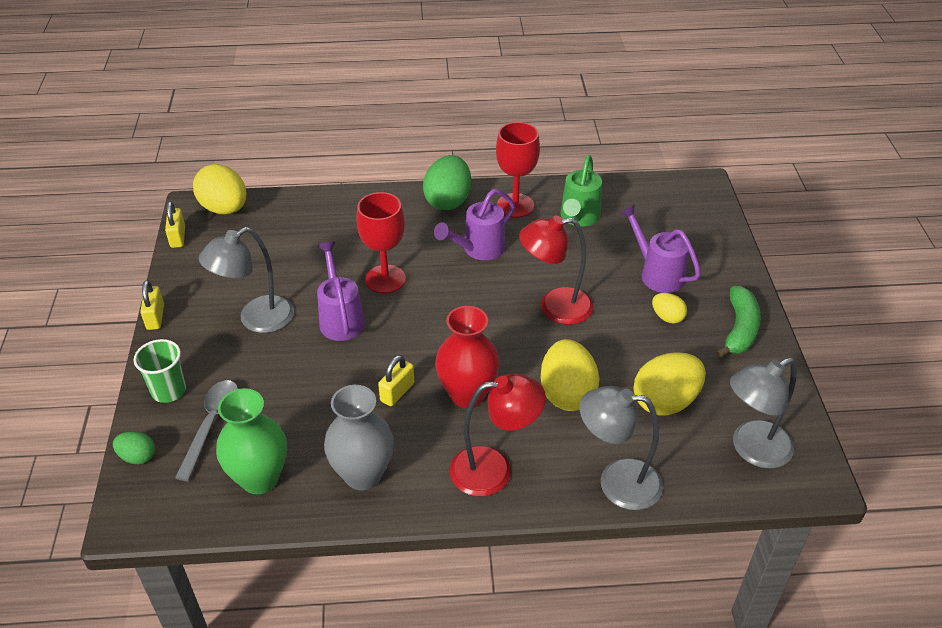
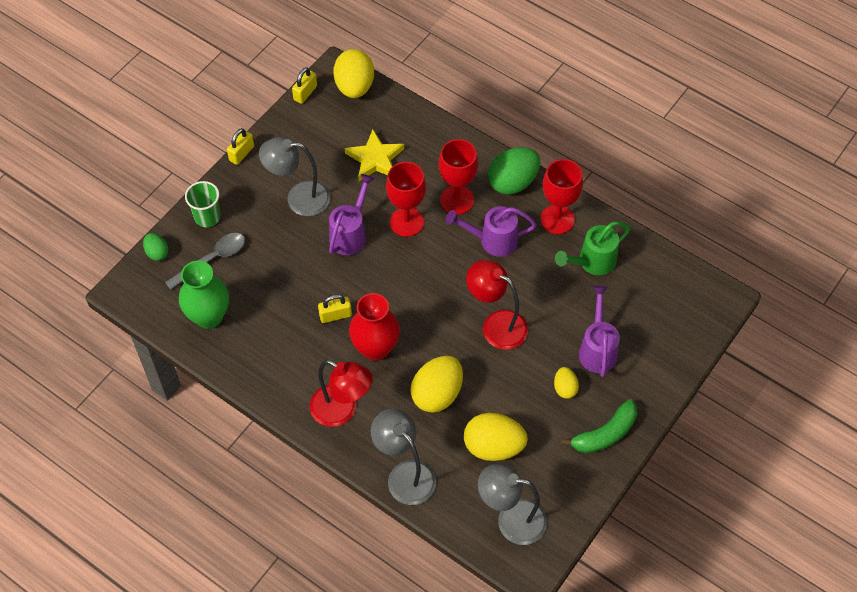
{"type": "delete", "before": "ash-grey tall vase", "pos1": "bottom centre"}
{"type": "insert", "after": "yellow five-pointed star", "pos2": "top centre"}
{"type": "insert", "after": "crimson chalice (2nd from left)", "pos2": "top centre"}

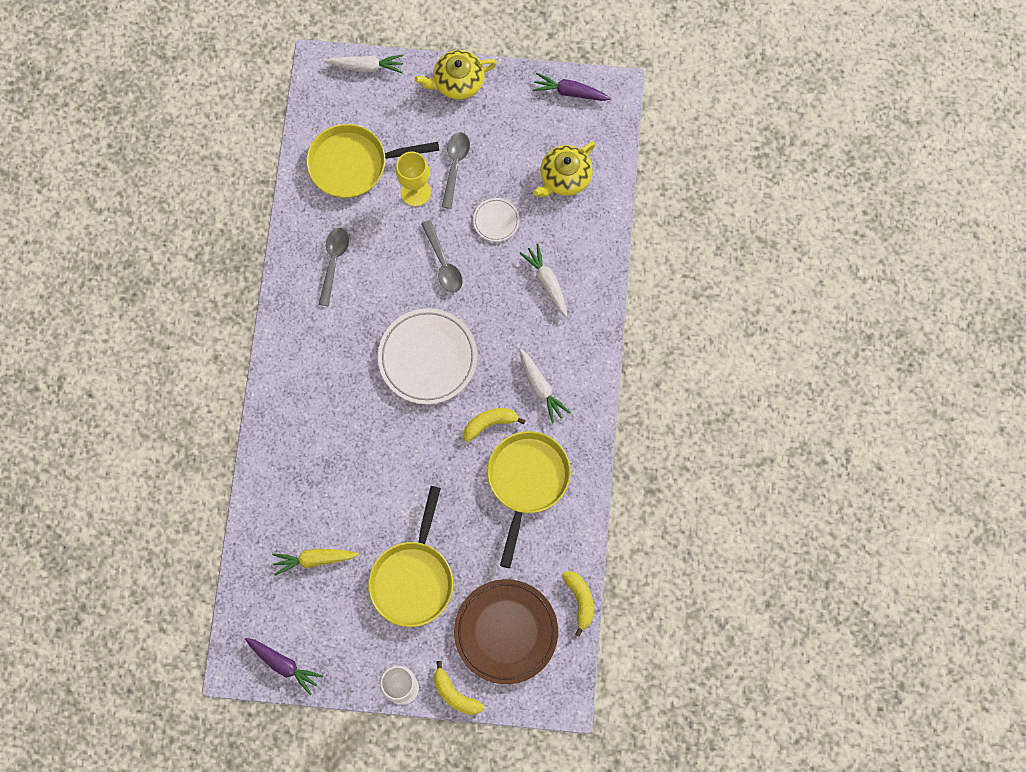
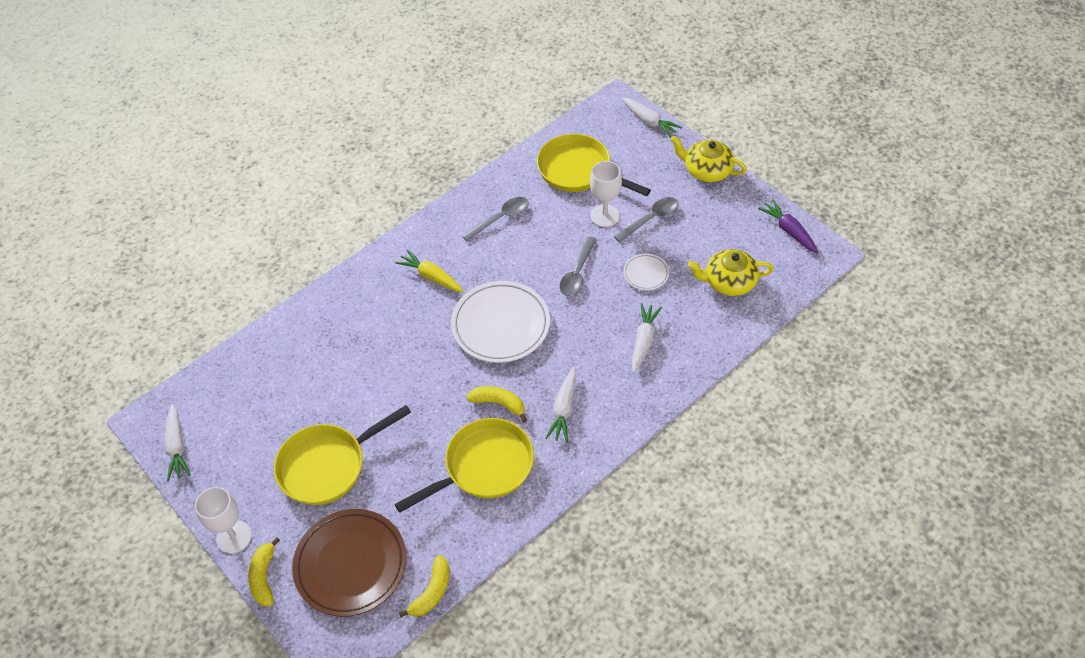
{"type": "recolor", "before": "yellow chalice", "after": "snow-white chalice (2nd from left)", "pos1": "top centre", "pos2": "top centre"}
{"type": "move", "before": "yellow root vegetable", "pos1": "bottom left", "pos2": "centre"}
{"type": "recolor", "before": "purple root vegetable (1st from left)", "after": "snow-white root vegetable (1st from left)", "pos1": "bottom left", "pos2": "bottom left"}

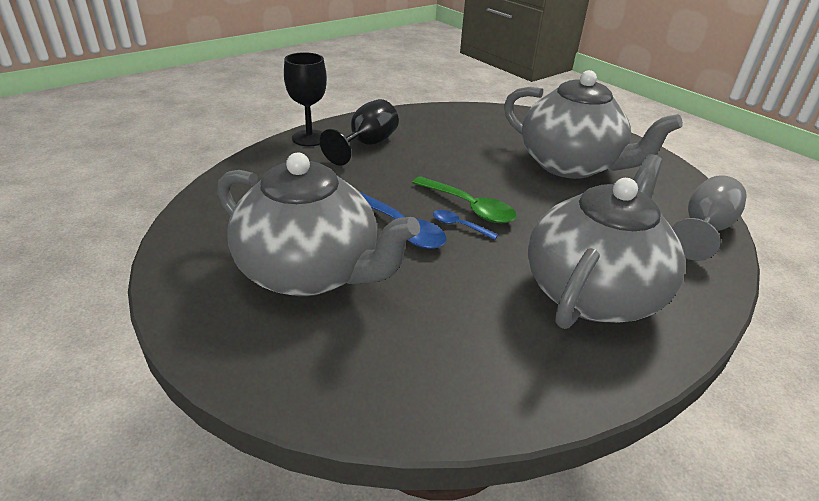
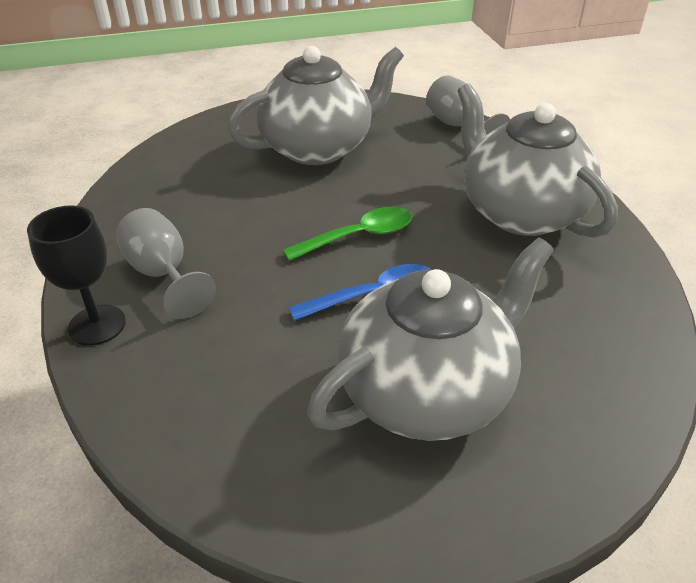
{"type": "recolor", "before": "black chalice (2nd from left)", "after": "ash-grey chalice (1st from left)", "pos1": "top centre", "pos2": "middle left"}
{"type": "delete", "before": "royal blue spoon (2nd from left)", "pos1": "centre"}

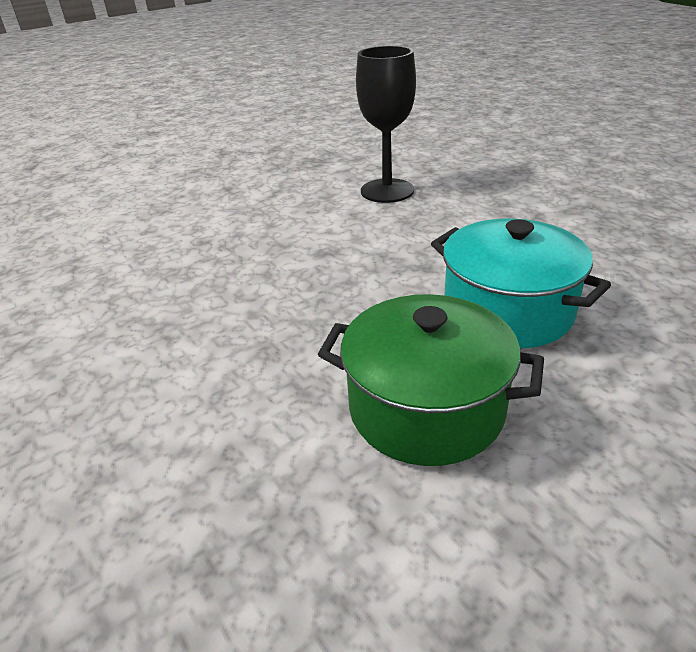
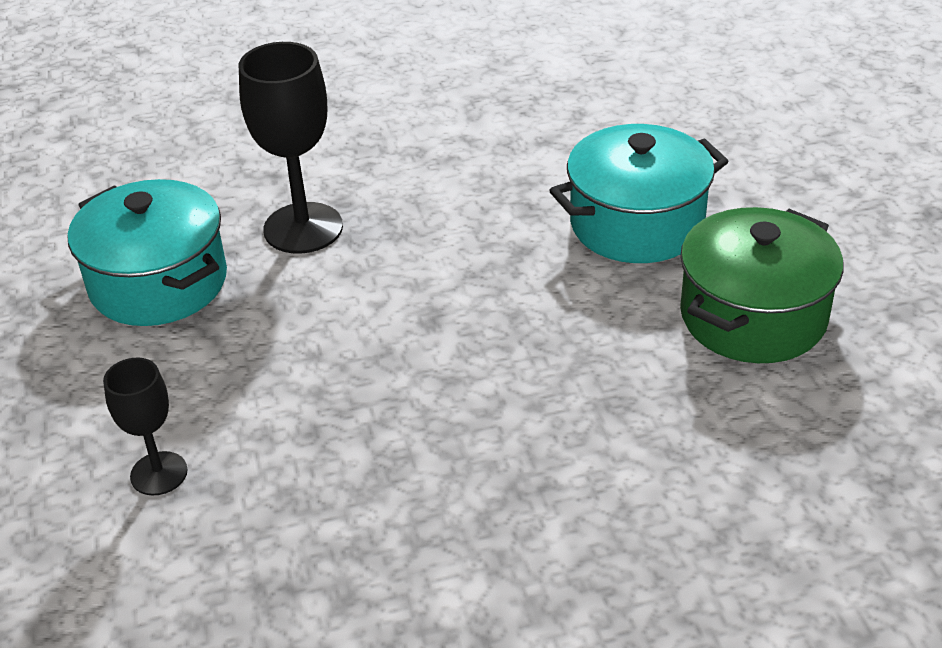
{"type": "insert", "after": "aqua cooking pot (1st from left)", "pos2": "middle left"}
{"type": "insert", "after": "black chalice (1st from left)", "pos2": "middle left"}

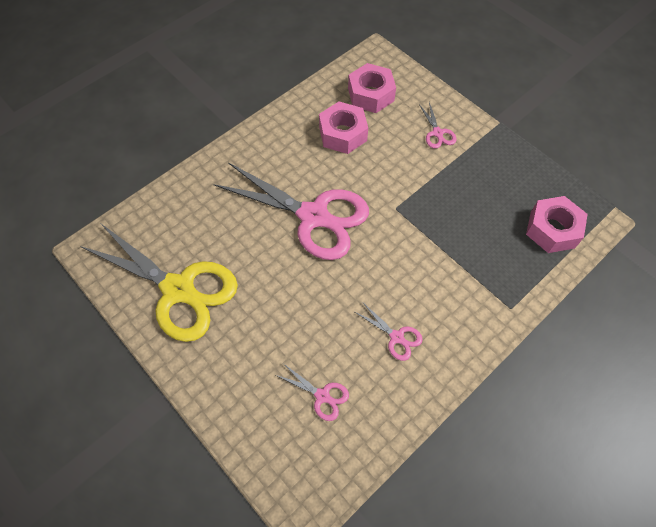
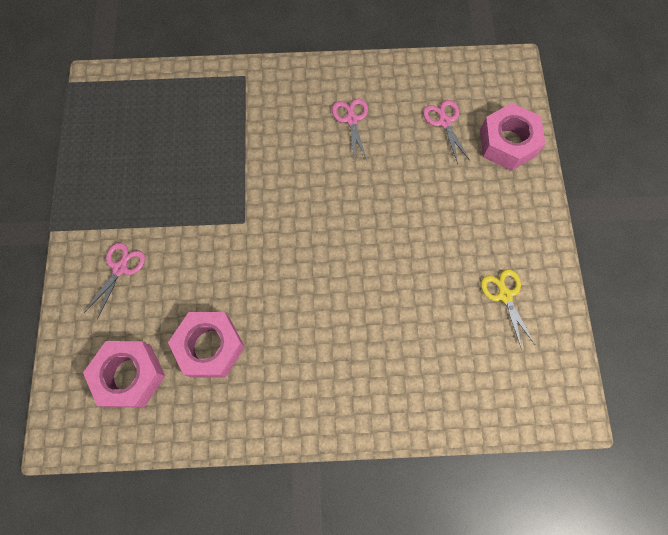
{"type": "delete", "before": "pink pair of scissors (1st from left)", "pos1": "centre"}
{"type": "move", "before": "pink hexagon nut (3rd from left)", "pos1": "middle right", "pos2": "top right"}
{"type": "resize", "before": "yellow pair of scissors", "pos1": "middle left", "pos2": "middle right", "scale": 0.41}

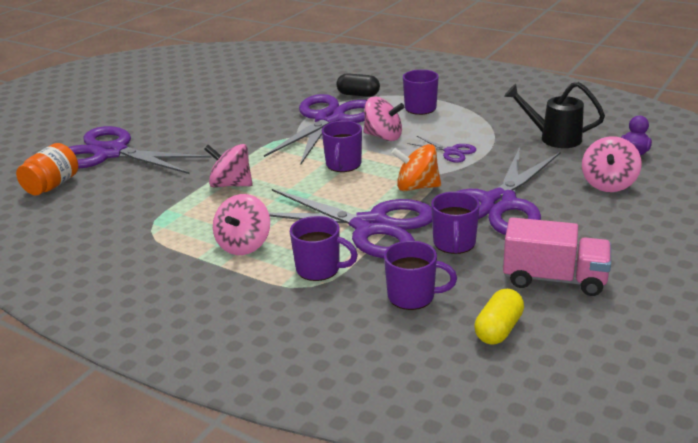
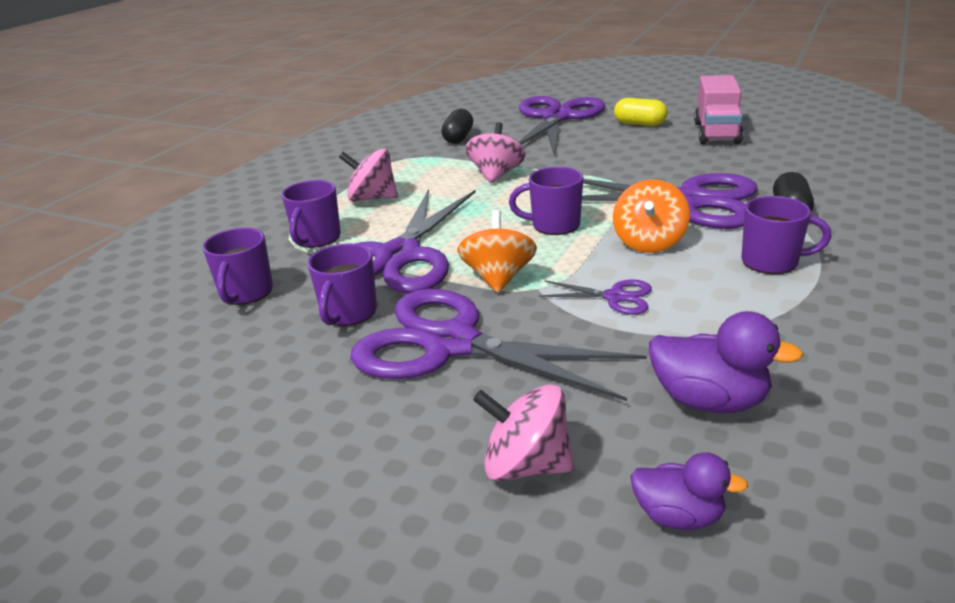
{"type": "replace", "before": "black watering can", "after": "purple rubber duck (2nd from left)", "pos1": "top right", "pos2": "middle right"}
{"type": "recolor", "before": "pink spinning top (3rd from left)", "after": "orange spinning top (2nd from left)", "pos1": "top centre", "pos2": "middle right"}
{"type": "rotate", "before": "purple pair of scissors (4th from left)", "pos1": "centre", "pos2": "centre", "turn": -105}
{"type": "delete", "before": "orange preserve jar", "pos1": "middle left"}
{"type": "rotate", "before": "purple mug (5th from left in the first image)", "pos1": "centre", "pos2": "centre", "turn": -75}
{"type": "move", "before": "pink toy truck", "pos1": "middle right", "pos2": "top right"}
{"type": "move", "before": "yellow pill", "pos1": "bottom right", "pos2": "top right"}
{"type": "insert", "after": "black pill (1st from left)", "pos2": "top centre"}

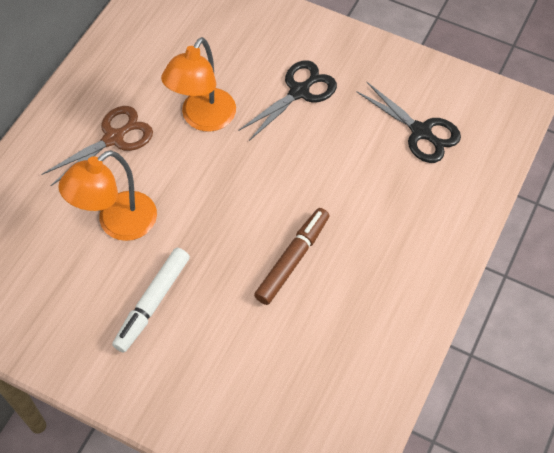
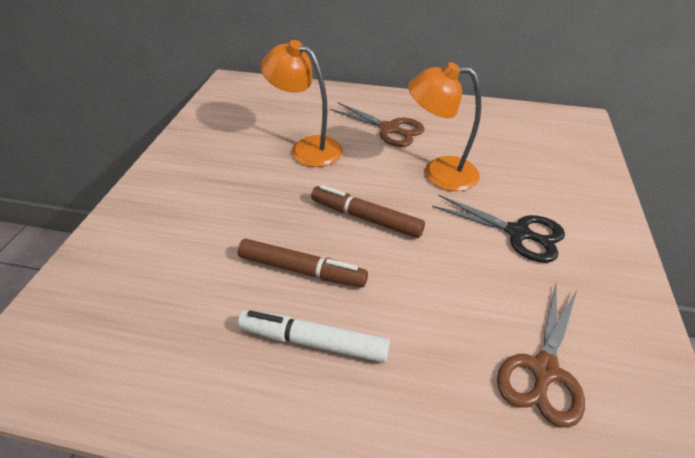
{"type": "recolor", "before": "black pair of scissors (2nd from left)", "after": "brown pair of scissors (2nd from left)", "pos1": "top right", "pos2": "bottom right"}
{"type": "move", "before": "snow-white felt pen", "pos1": "middle left", "pos2": "bottom centre"}
{"type": "insert", "after": "brown felt pen (2nd from left)", "pos2": "centre"}

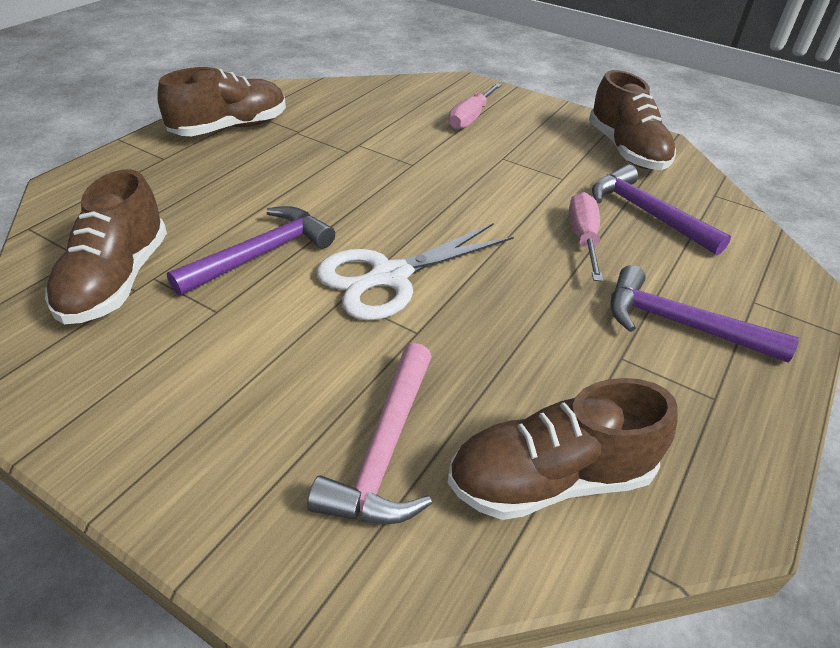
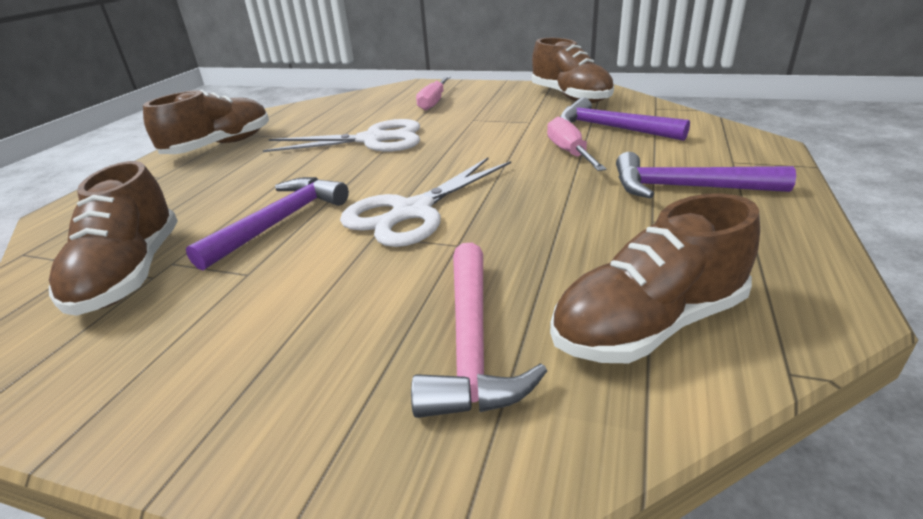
{"type": "insert", "after": "snow-white pair of scissors (1st from left)", "pos2": "top centre"}

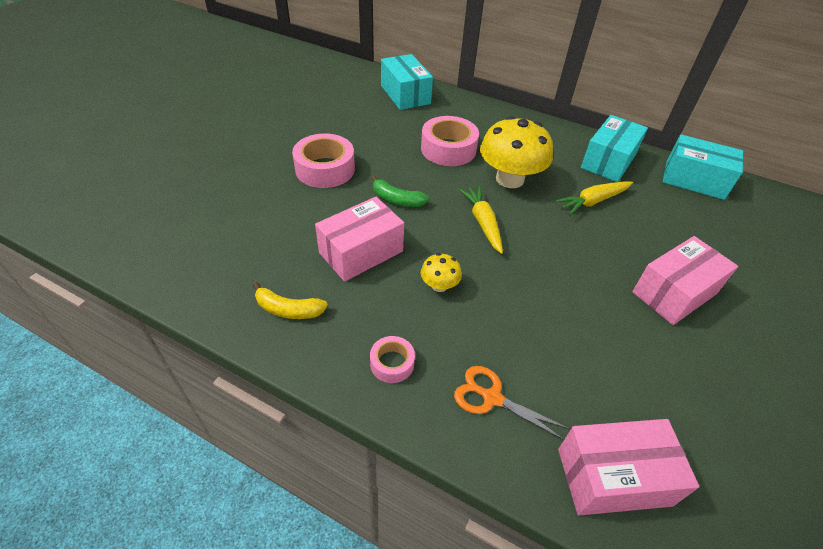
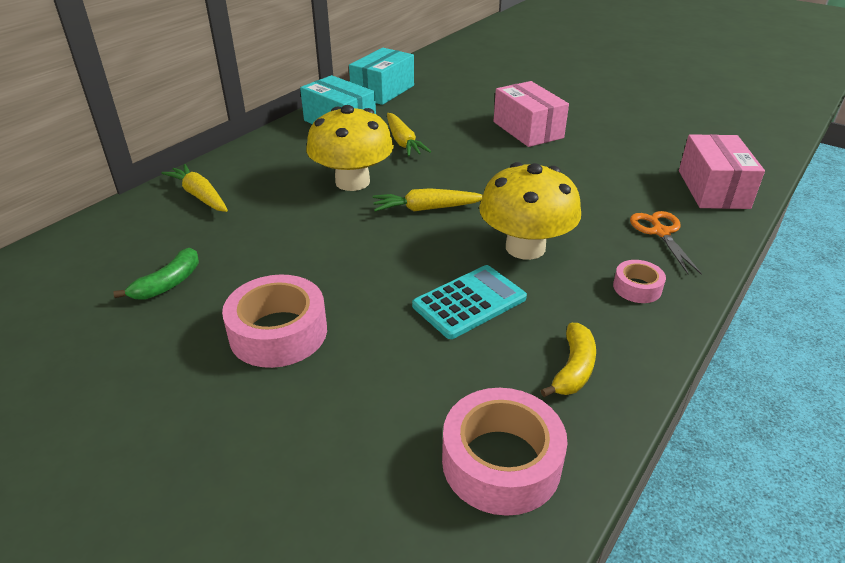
{"type": "delete", "before": "aqua parcel (1st from left)", "pos1": "top centre"}
{"type": "move", "before": "pink sticky tape (3rd from left in the first image)", "after": "pink sticky tape (2nd from left)", "pos1": "top centre", "pos2": "bottom centre"}
{"type": "move", "before": "emerald banana fruit", "pos1": "centre", "pos2": "middle left"}
{"type": "replace", "before": "pink parcel (1st from left)", "after": "aqua adding machine", "pos1": "centre", "pos2": "centre"}
{"type": "resize", "before": "yellow fungus (1st from left in the first image)", "pos1": "centre", "pos2": "centre", "scale": 2.13}
{"type": "rotate", "before": "orange pair of scissors", "pos1": "bottom centre", "pos2": "middle right", "turn": 135}
{"type": "insert", "after": "yellow root vegetable (1st from left)", "pos2": "middle left"}

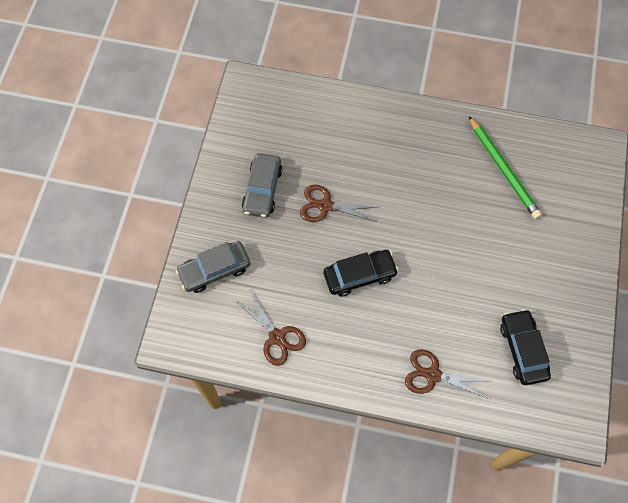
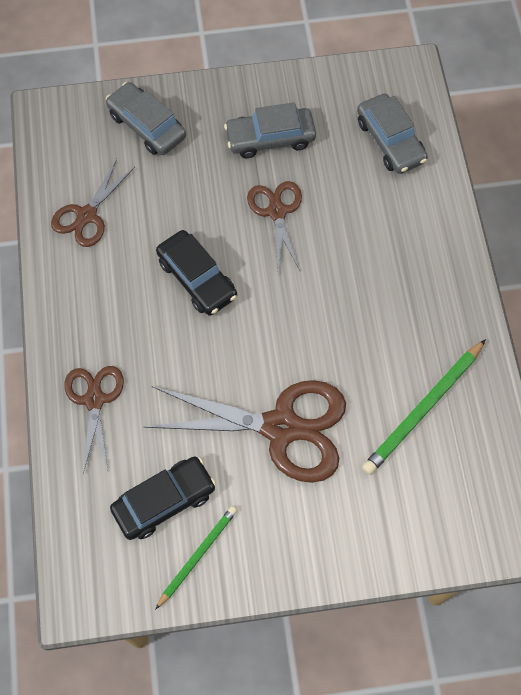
{"type": "insert", "after": "ash-grey car (3rd from left)", "pos2": "top right"}
{"type": "insert", "after": "brown pair of scissors (3rd from left)", "pos2": "centre"}
{"type": "insert", "after": "emerald pencil (1st from left)", "pos2": "bottom centre"}

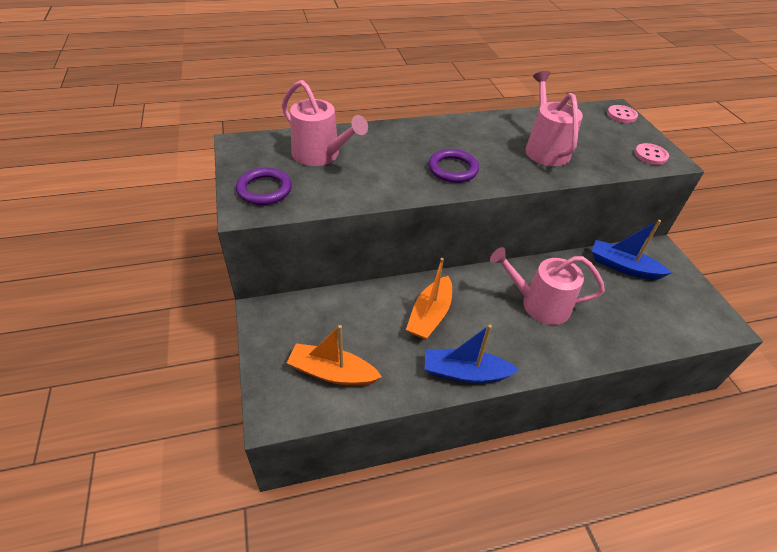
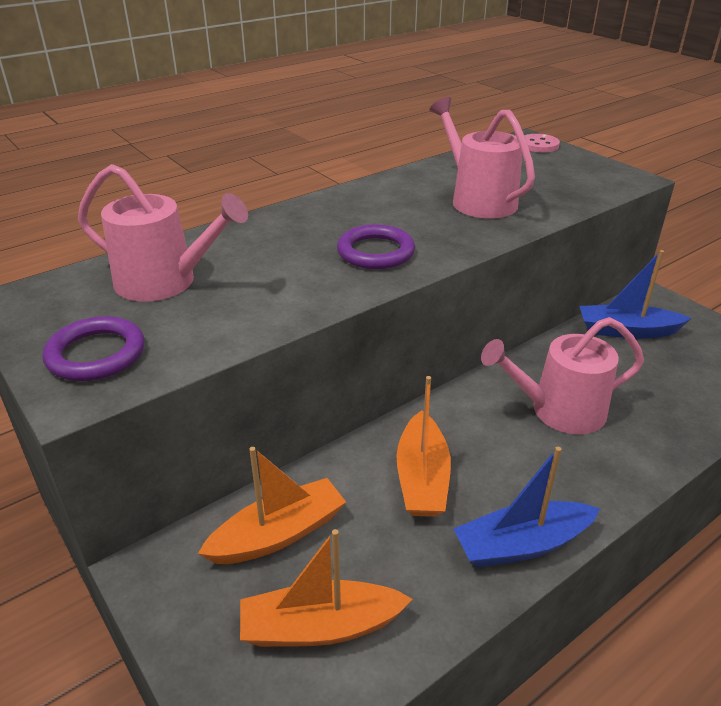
{"type": "delete", "before": "pink sewing button (2nd from left)", "pos1": "top right"}
{"type": "insert", "after": "orange toy boat (1st from left)", "pos2": "bottom centre"}

